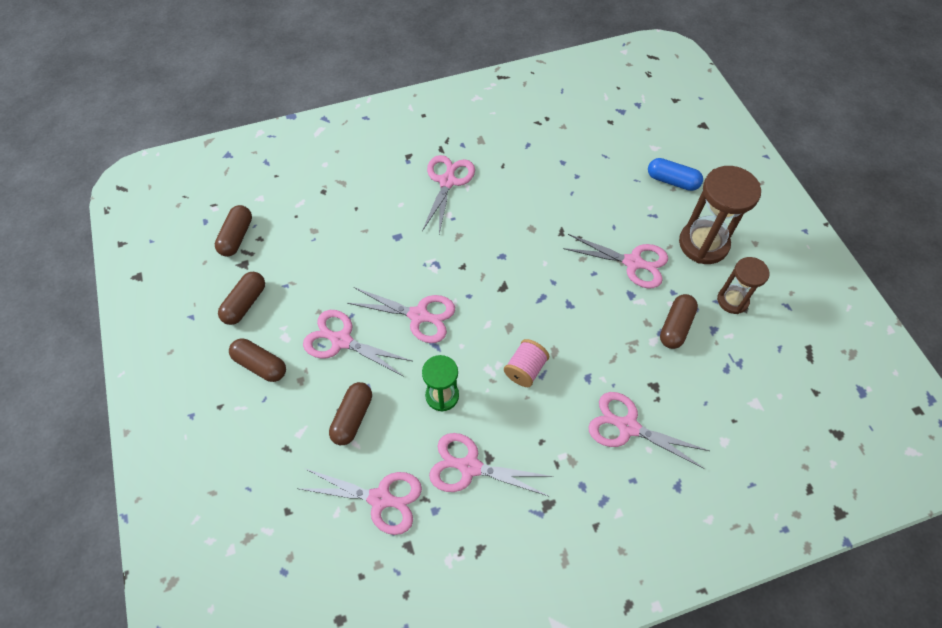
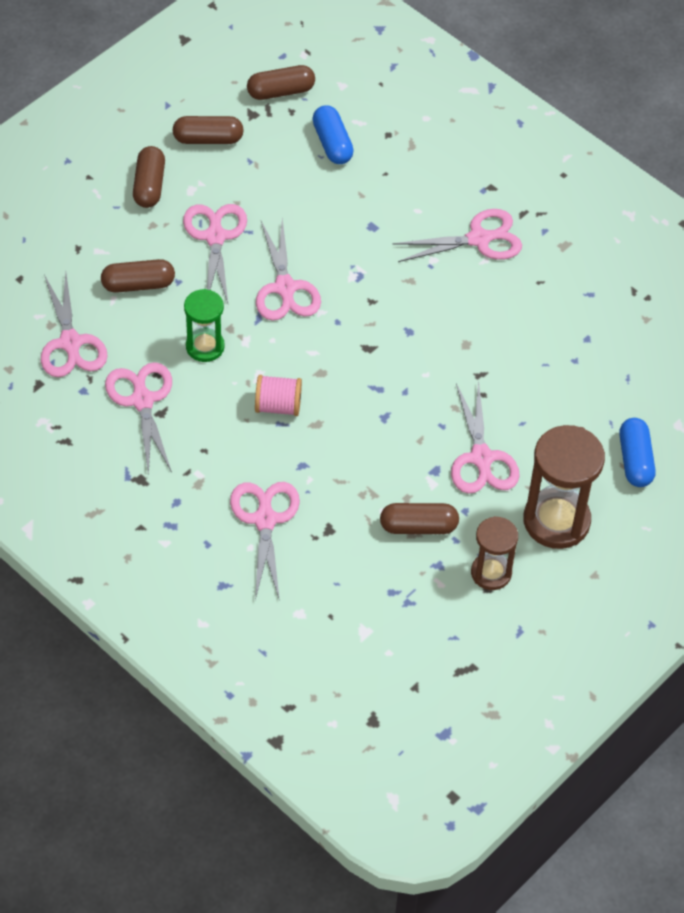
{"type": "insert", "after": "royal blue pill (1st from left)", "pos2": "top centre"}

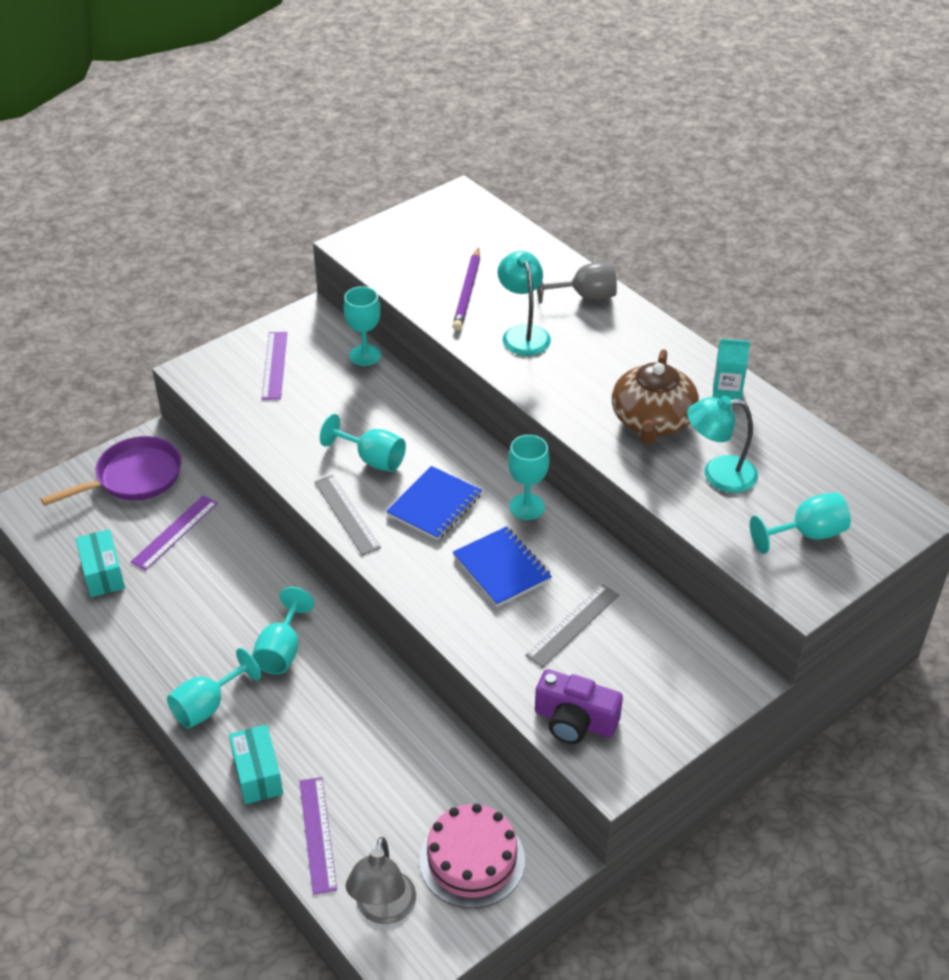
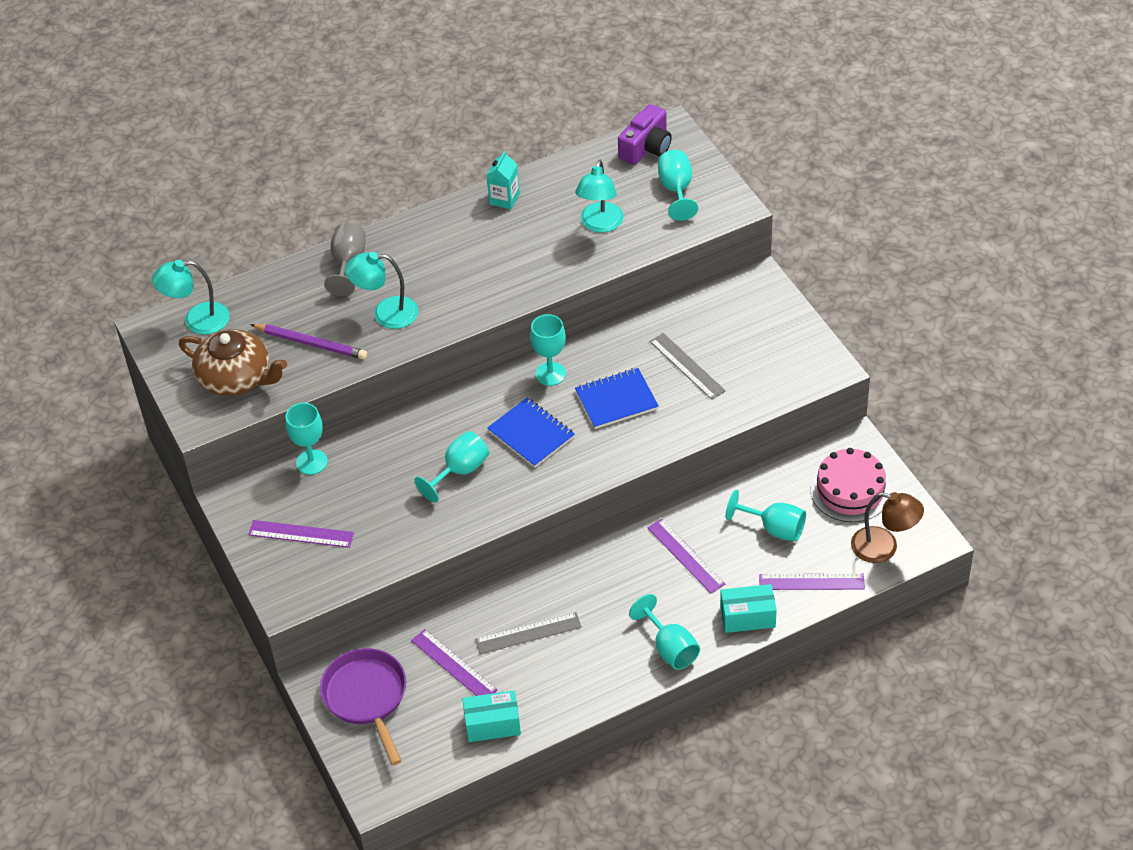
{"type": "move", "before": "brown teapot", "pos1": "middle right", "pos2": "middle left"}
{"type": "move", "before": "ash-grey measuring stick (1st from left)", "pos1": "centre", "pos2": "bottom centre"}
{"type": "move", "before": "aqua chalice (2nd from left in the first image)", "after": "aqua chalice (6th from left)", "pos1": "middle left", "pos2": "middle right"}
{"type": "move", "before": "purple compact camera", "pos1": "bottom centre", "pos2": "top centre"}
{"type": "recolor", "before": "ash-grey desk lamp", "after": "brown desk lamp", "pos1": "bottom centre", "pos2": "middle right"}
{"type": "insert", "after": "aqua desk lamp (1st from left)", "pos2": "middle left"}
{"type": "insert", "after": "purple measuring stick (3rd from left)", "pos2": "centre"}

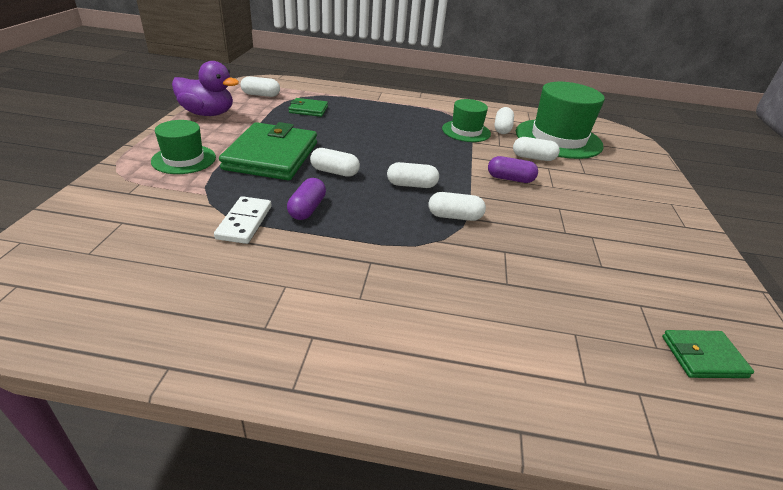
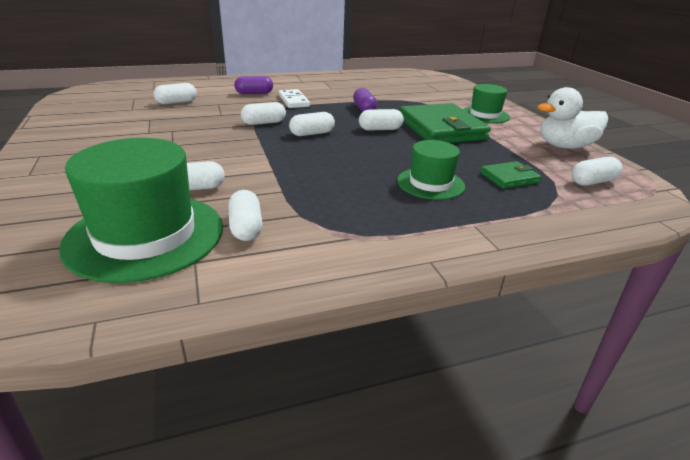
{"type": "recolor", "before": "purple rubber duck", "after": "snow-white rubber duck", "pos1": "top left", "pos2": "top right"}
{"type": "move", "before": "emerald top hat (2nd from left)", "pos1": "top centre", "pos2": "centre"}
{"type": "move", "before": "purple pill (2nd from left in the first image)", "after": "purple pill (1st from left)", "pos1": "centre", "pos2": "top centre"}
{"type": "move", "before": "snow-white domino", "pos1": "middle left", "pos2": "top centre"}
{"type": "delete", "before": "emerald billfold (3rd from left)", "pos1": "bottom right"}
{"type": "insert", "after": "snow-white pill (1st from left)", "pos2": "top left"}

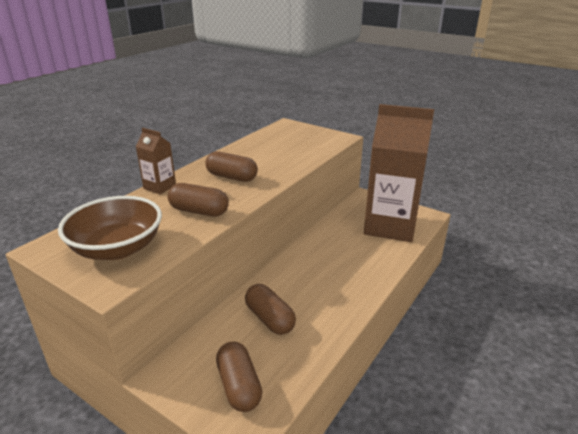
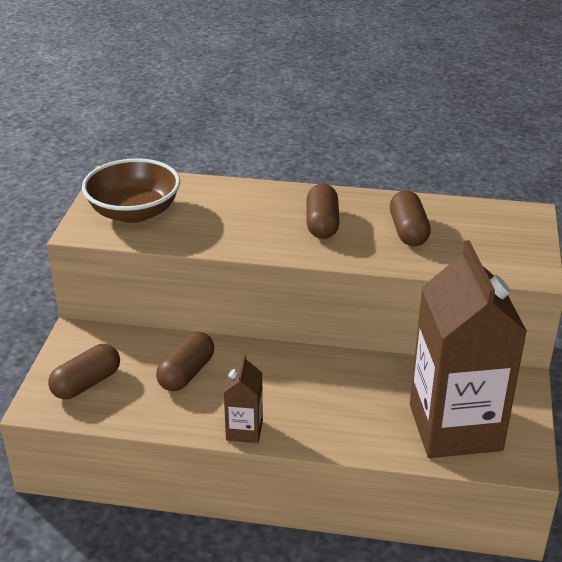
{"type": "move", "before": "brown carton (1st from left)", "pos1": "middle left", "pos2": "bottom centre"}
{"type": "move", "before": "brown pill (1st from left in the first image)", "after": "brown pill (4th from left)", "pos1": "centre", "pos2": "middle right"}

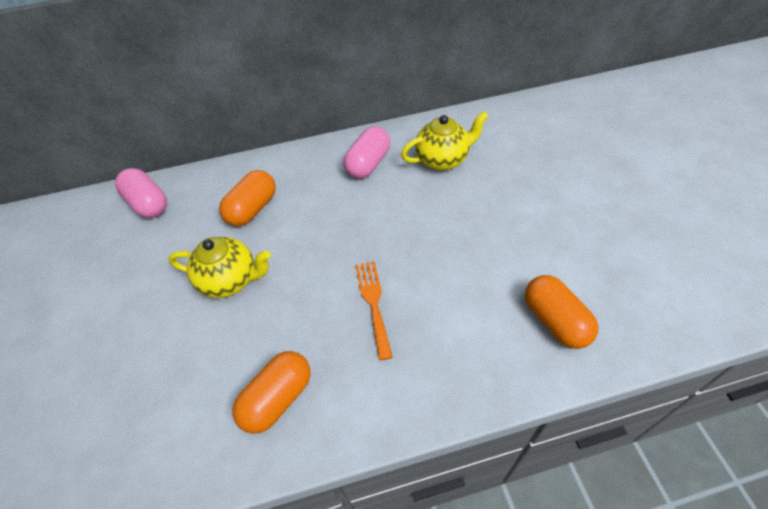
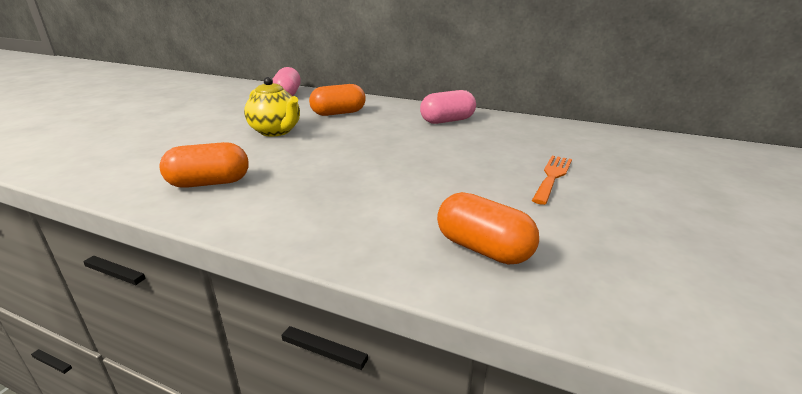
{"type": "delete", "before": "yellow teapot (2nd from left)", "pos1": "top centre"}
{"type": "move", "before": "orange table fork", "pos1": "centre", "pos2": "middle right"}
{"type": "rotate", "before": "orange pill (3rd from left)", "pos1": "middle right", "pos2": "centre", "turn": -60}

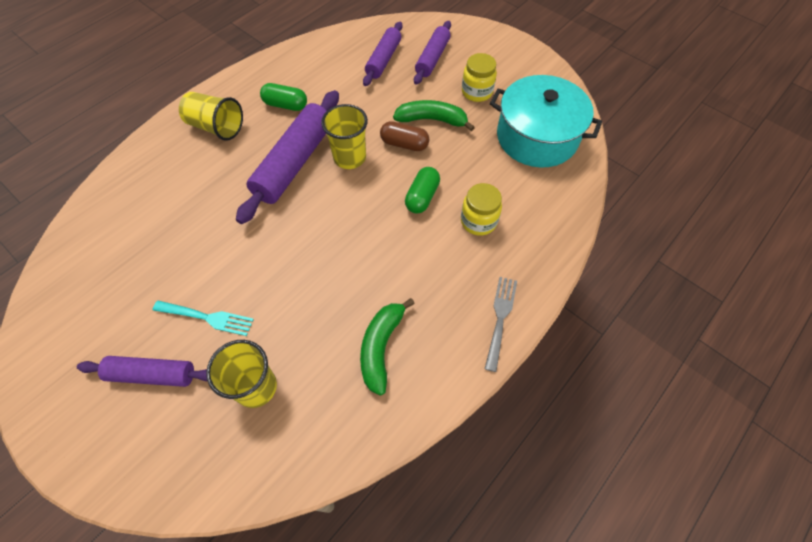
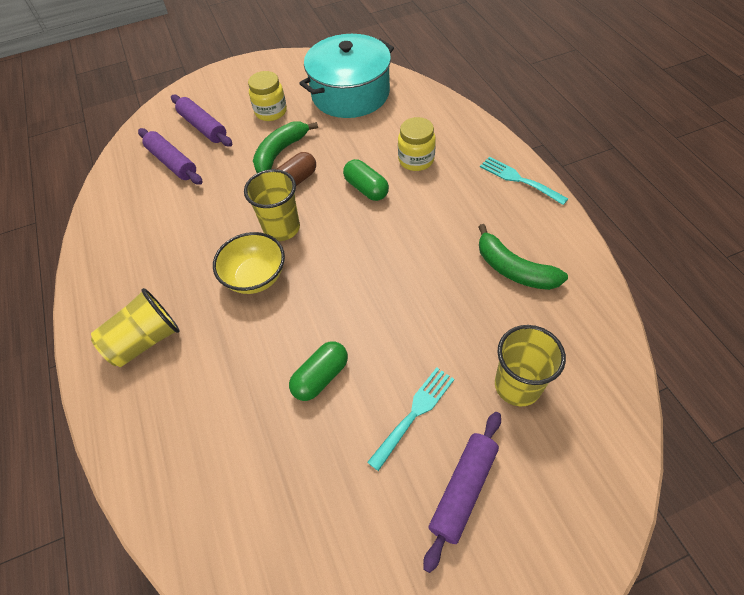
{"type": "move", "before": "emerald pill (1st from left)", "pos1": "top centre", "pos2": "centre"}
{"type": "replace", "before": "purple rolling pin (2nd from left)", "after": "yellow bowl", "pos1": "top centre", "pos2": "centre"}
{"type": "recolor", "before": "ash-grey table fork", "after": "aqua table fork (2nd from left)", "pos1": "centre", "pos2": "top right"}

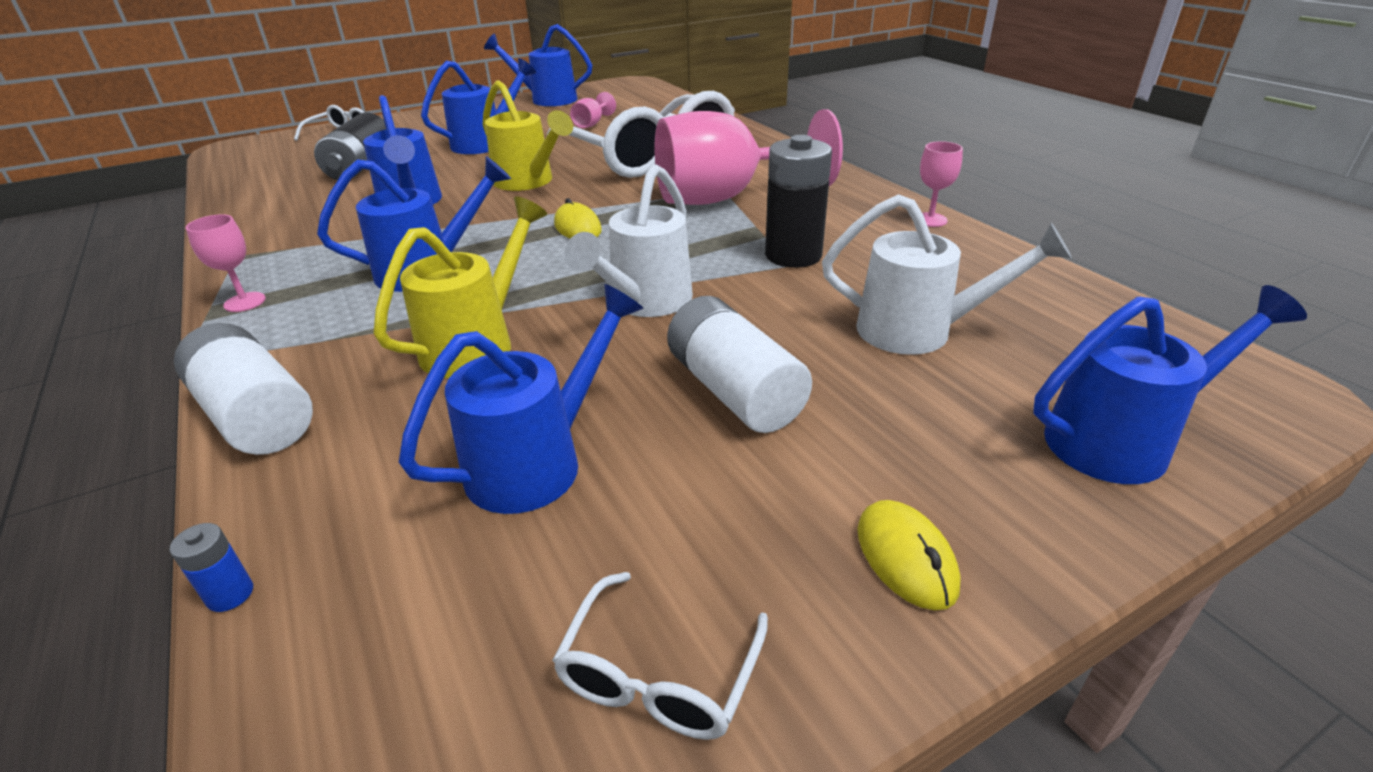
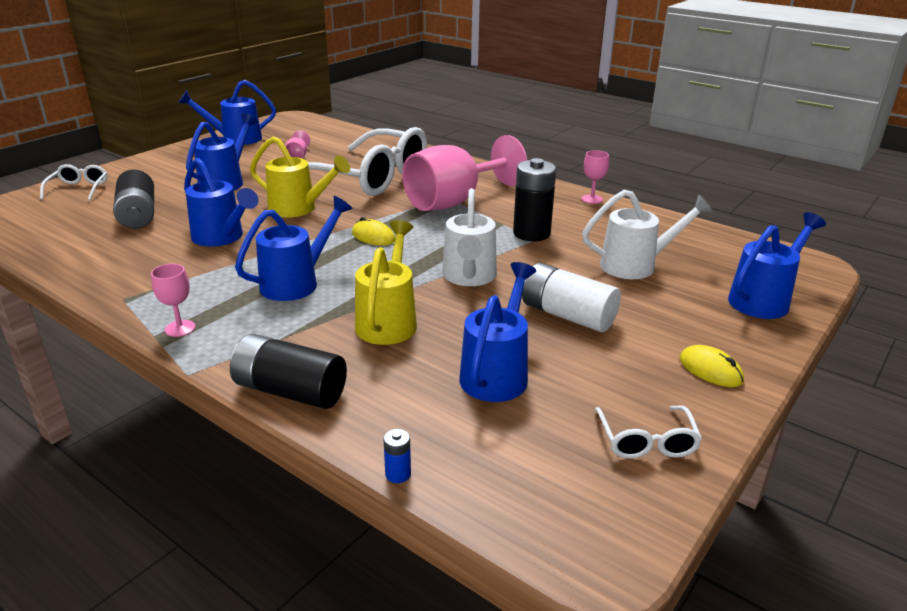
{"type": "recolor", "before": "snow-white power cell (1st from left)", "after": "black power cell (2nd from left)", "pos1": "middle left", "pos2": "middle left"}

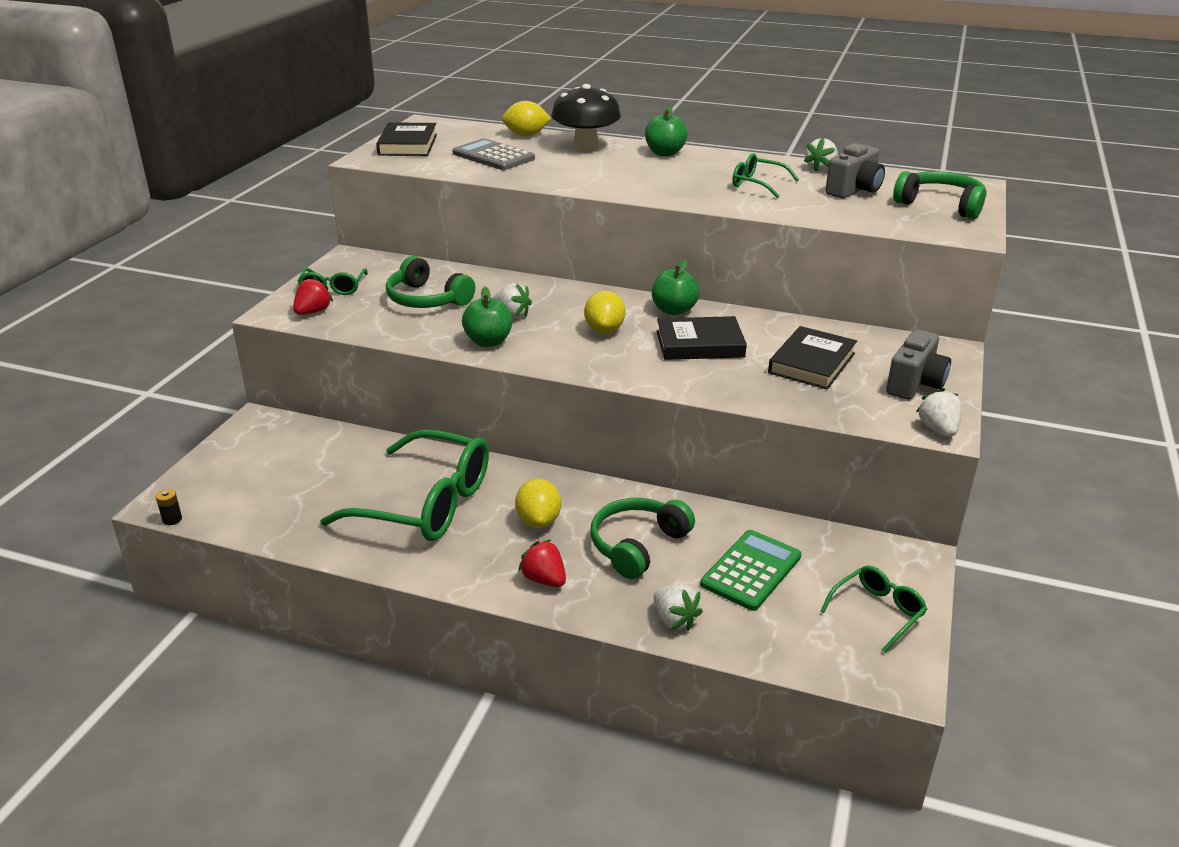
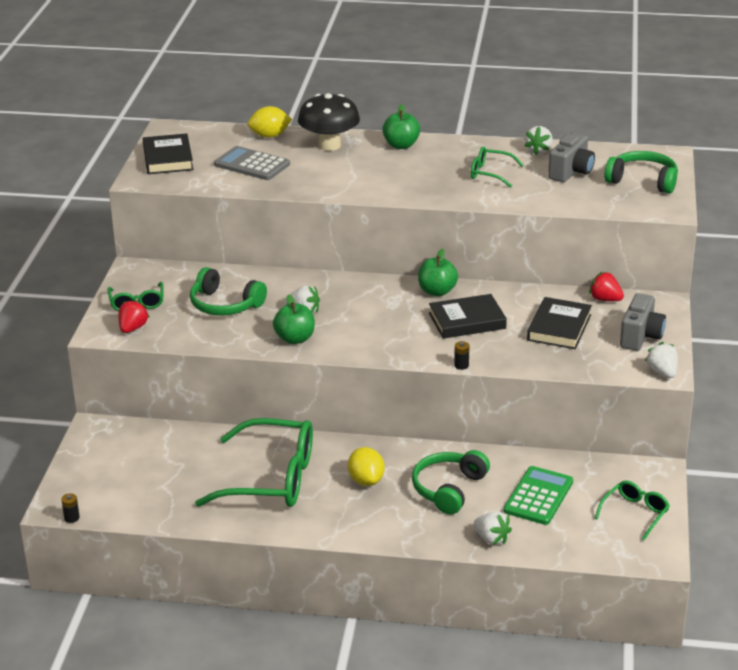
{"type": "delete", "before": "yellow citrus fruit (3rd from left)", "pos1": "centre"}
{"type": "move", "before": "crimson toy strawberry (2nd from left)", "pos1": "centre", "pos2": "middle right"}
{"type": "insert", "after": "black power cell (2nd from left)", "pos2": "centre"}

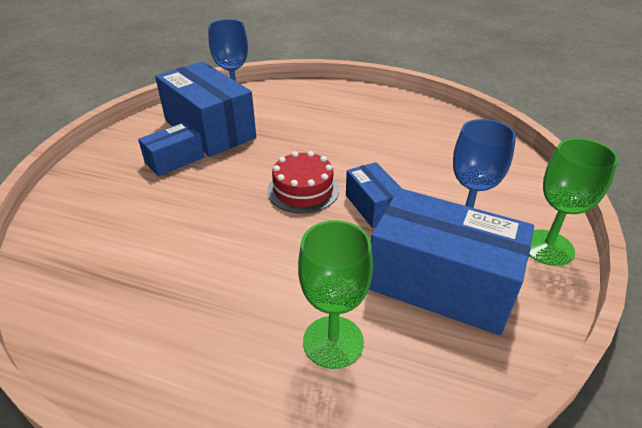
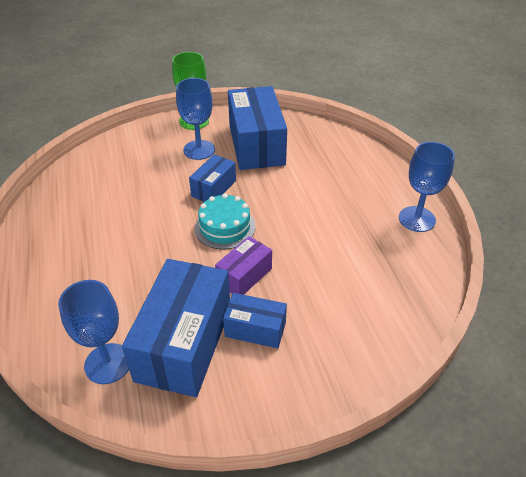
{"type": "recolor", "before": "crimson layer cake", "after": "aqua layer cake", "pos1": "centre", "pos2": "centre"}
{"type": "delete", "before": "emerald chalice (1st from left)", "pos1": "bottom centre"}
{"type": "insert", "after": "royal blue chalice (3rd from left)", "pos2": "middle right"}
{"type": "insert", "after": "purple parcel", "pos2": "centre"}

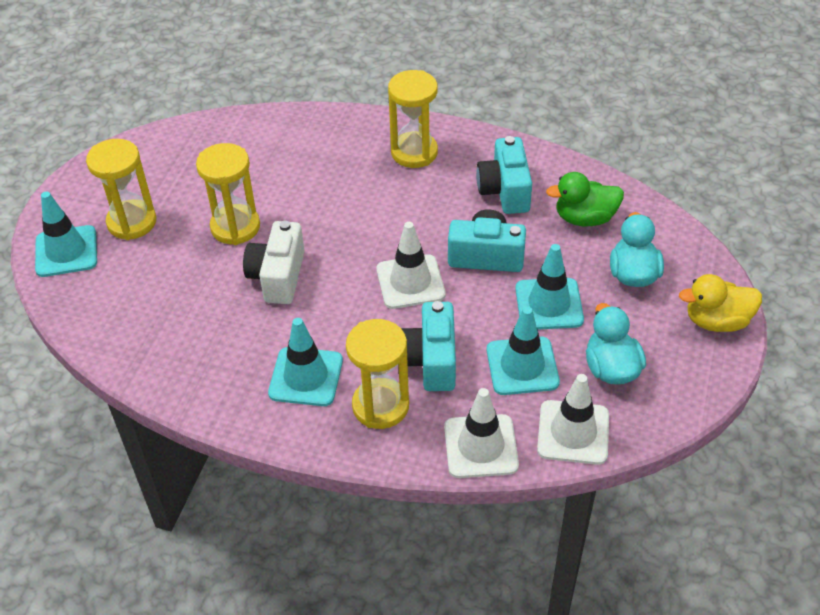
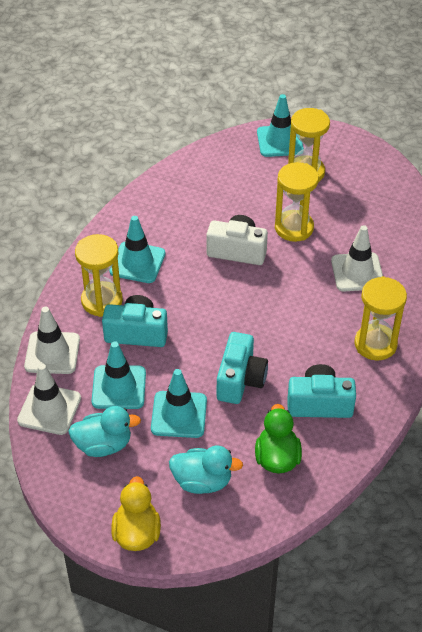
{"type": "move", "before": "snow-white safety cone (1st from left in the first image)", "after": "snow-white safety cone (3rd from left)", "pos1": "centre", "pos2": "middle right"}

